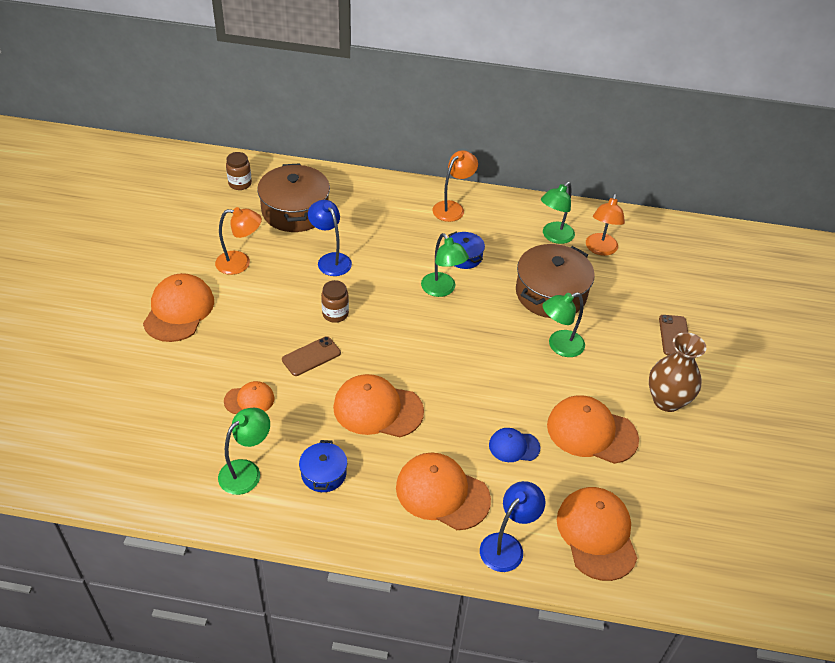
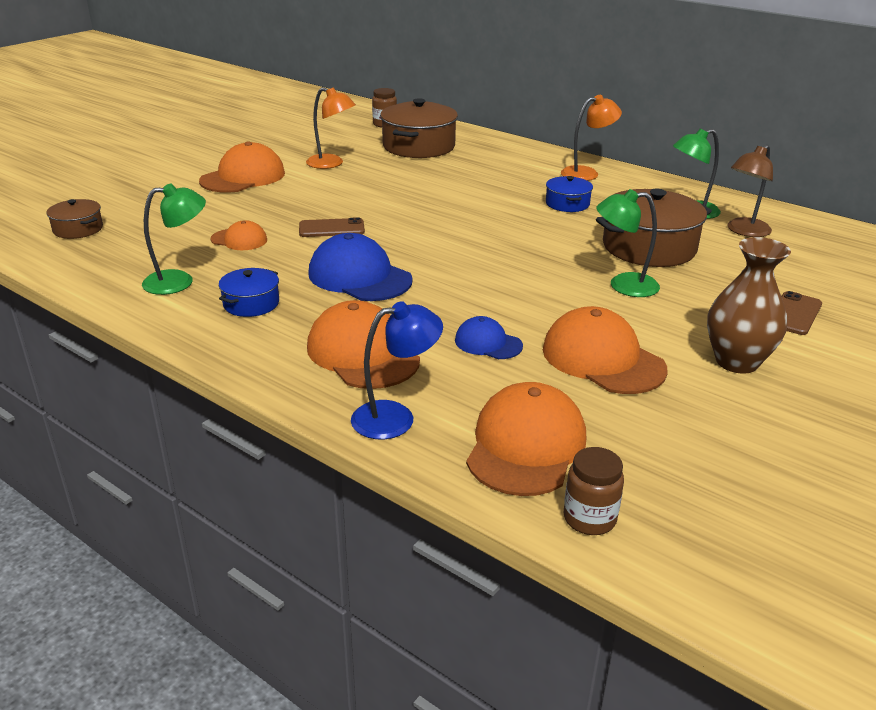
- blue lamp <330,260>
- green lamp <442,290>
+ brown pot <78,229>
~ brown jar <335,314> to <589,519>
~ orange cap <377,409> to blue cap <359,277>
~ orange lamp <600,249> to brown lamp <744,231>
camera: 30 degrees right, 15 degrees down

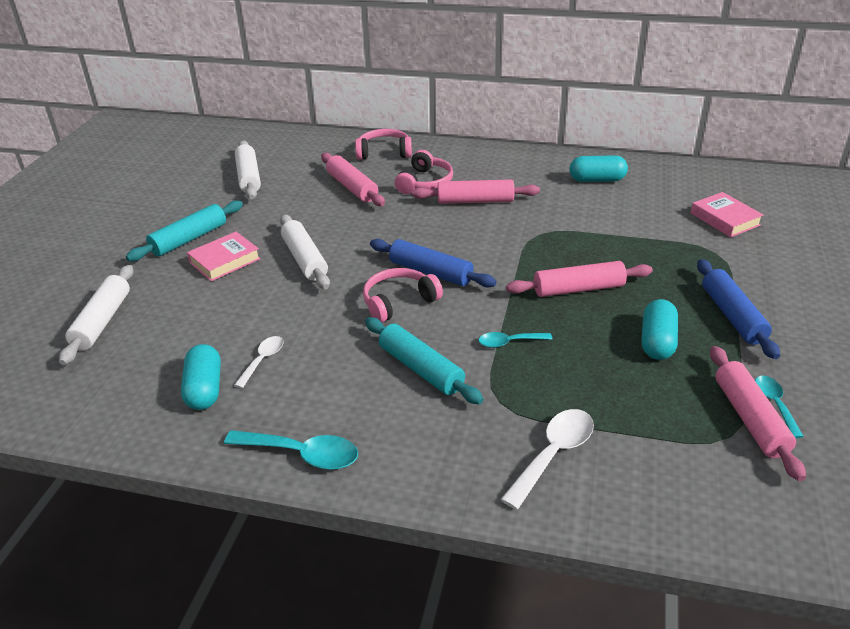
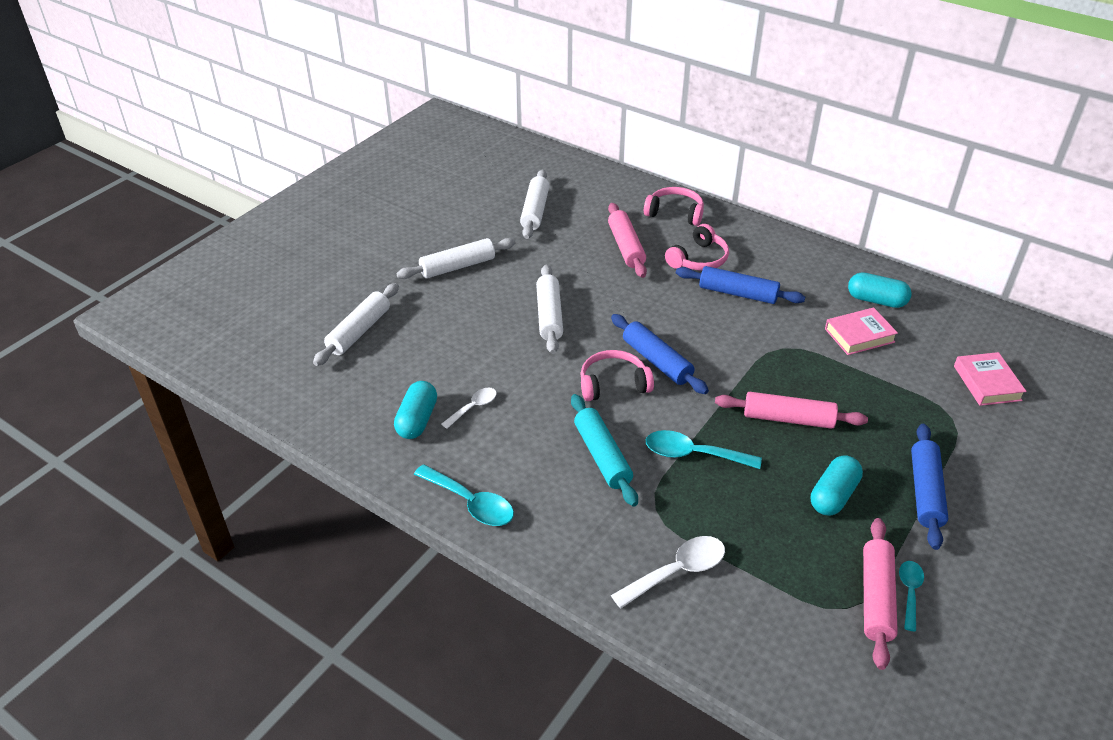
~ pink book <225,261> to <859,335>
~ turquoise rolling pin <189,239> to white rolling pin <458,267>
~ pink rolling pin <475,201> to blue rolling pin <738,293>
~ turquoise spoon <509,342> = <693,454> x1.63
camera: 20 degrees right, 5 degrees up

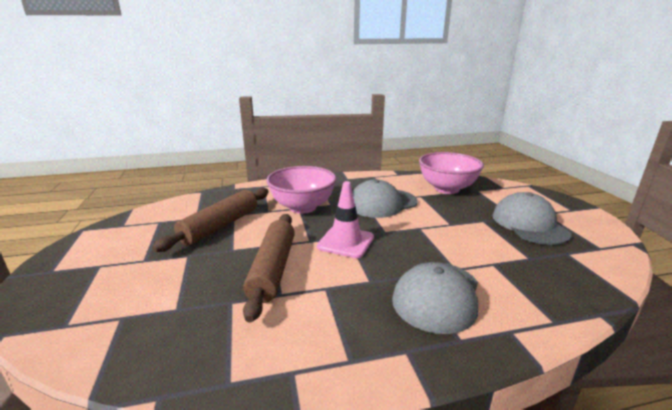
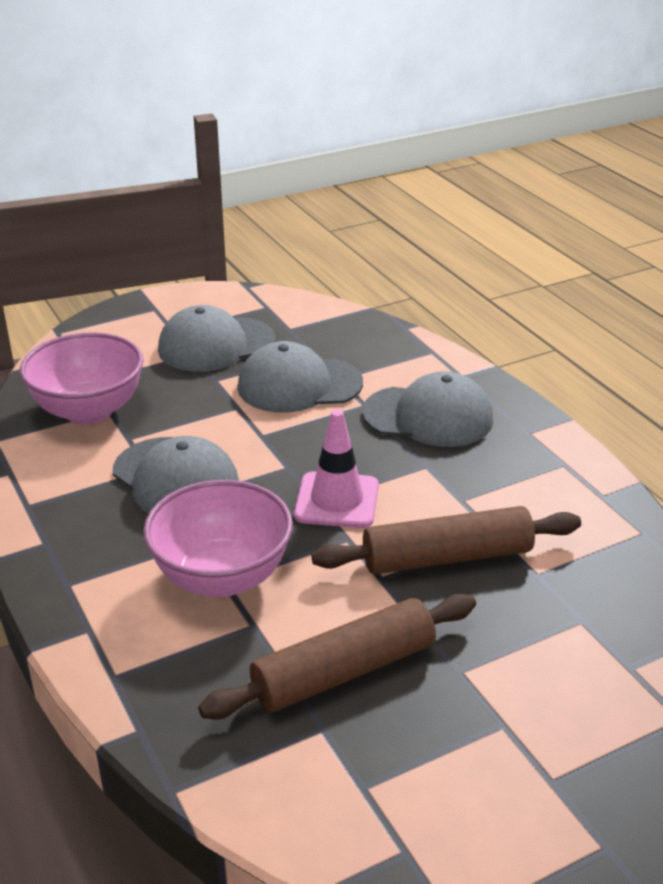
+ grey cap <299,385>
~ brown rolling pin <220,226> = <344,671> 45 degrees counterclockwise
camera: 105 degrees left, 10 degrees up

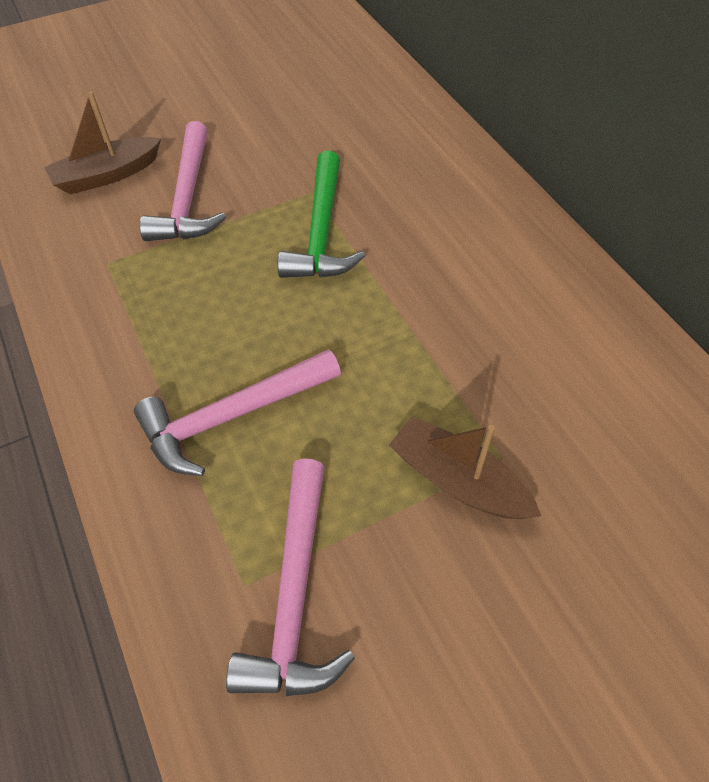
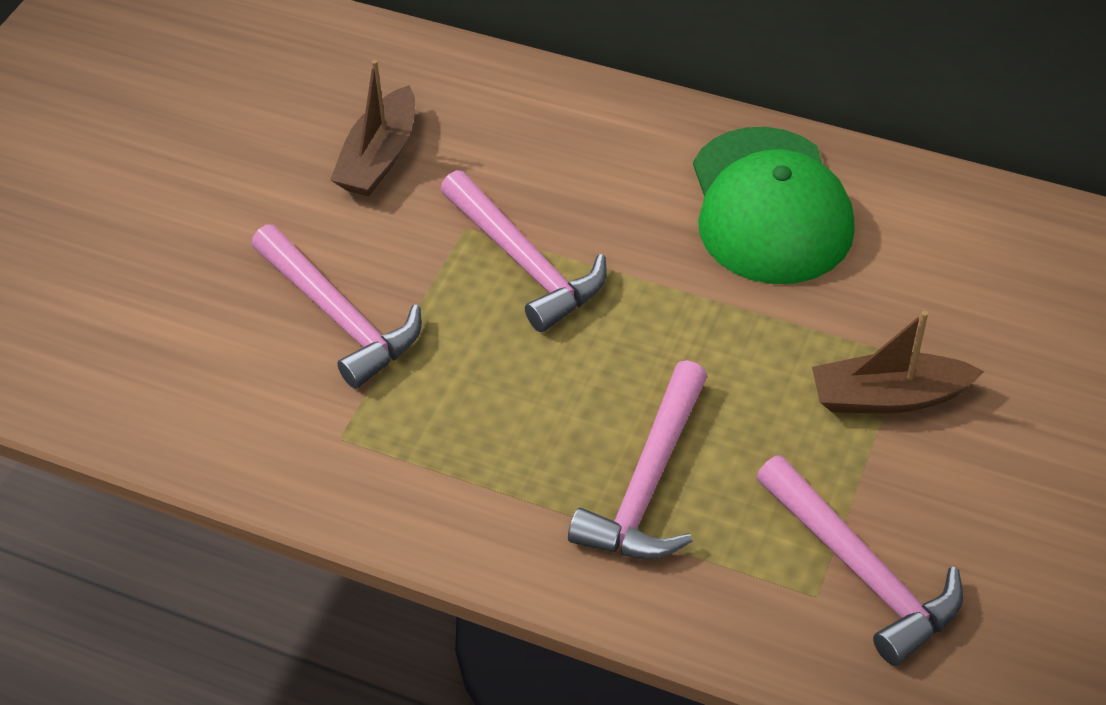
+ green cap <769,206>
~ brown boat <107,175> to <379,157>
~ green hammer <321,232> to pink hammer <525,262>
camera: 40 degrees left, 5 degrees down

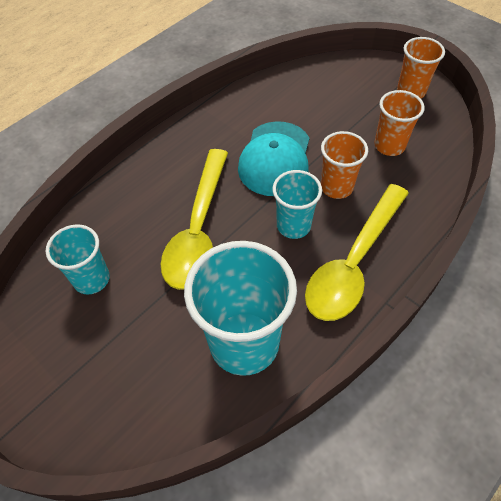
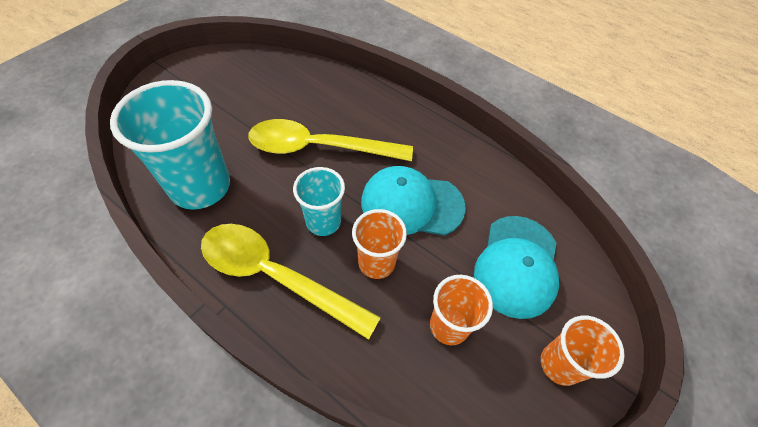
- turquoise cup <91,279>
+ turquoise cap <517,265>
camera: 80 degrees right, 0 degrees up

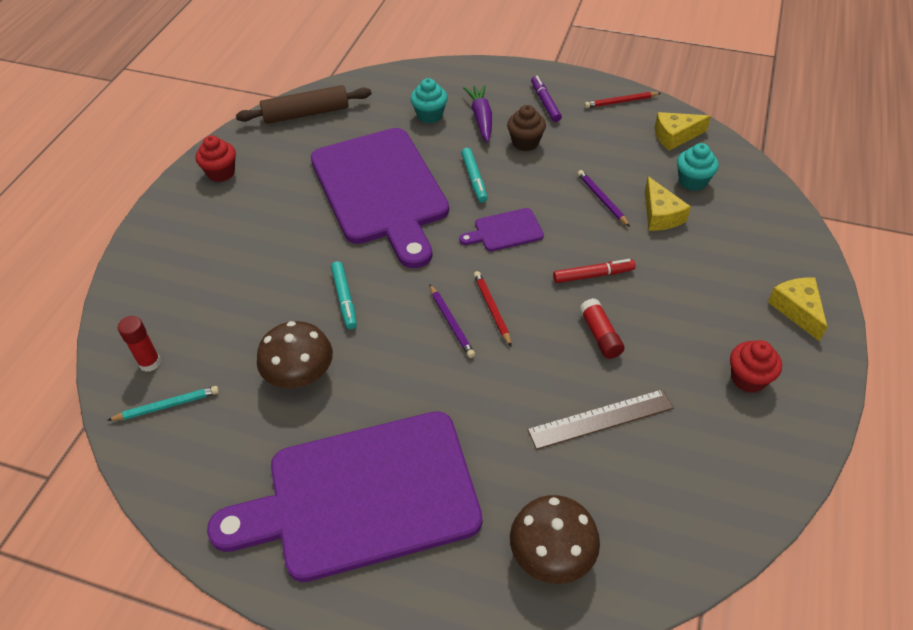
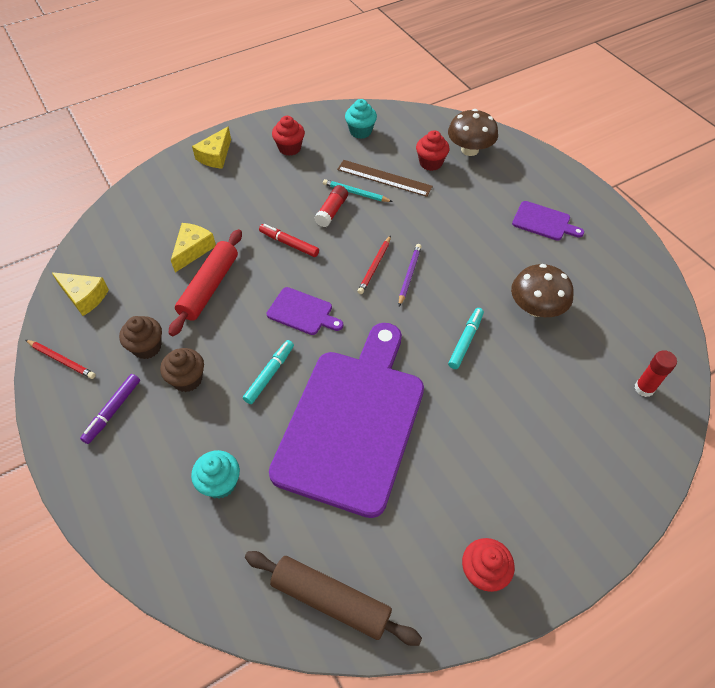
- purple carrot <481,118>
+ brown cupcake <147,347>
+ red cupcake <430,163>
~ turquoise pencil <167,405> to <355,193>
~ turquoise cupcake <692,181> to <360,131>
~ purple pencil <602,199> to red rolling pin <209,287>
~ purple cutting board <362,496> = <544,222> x0.40
camera: 140 degrees left, 5 degrees up

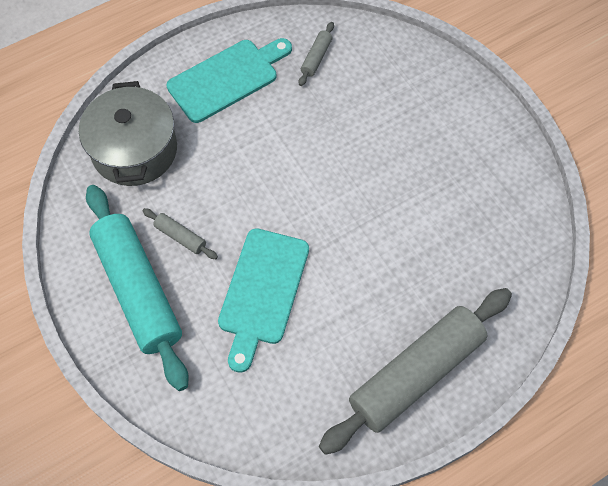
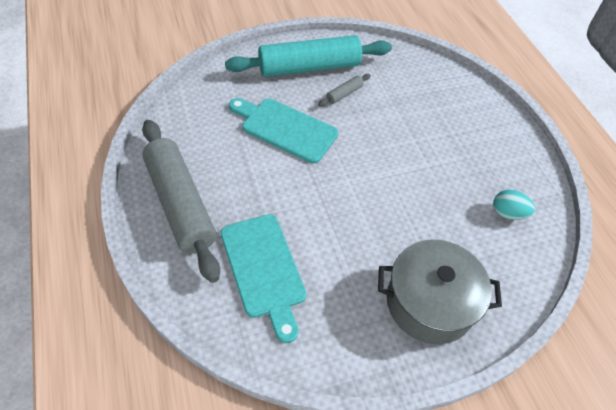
~ grey pot <134,150> to <429,303>
~ turquoise cutting board <227,78> to <264,269>
~ grey rolling pin <316,58> to turquoise egg <507,213>
camera: 100 degrees right, 10 degrees down

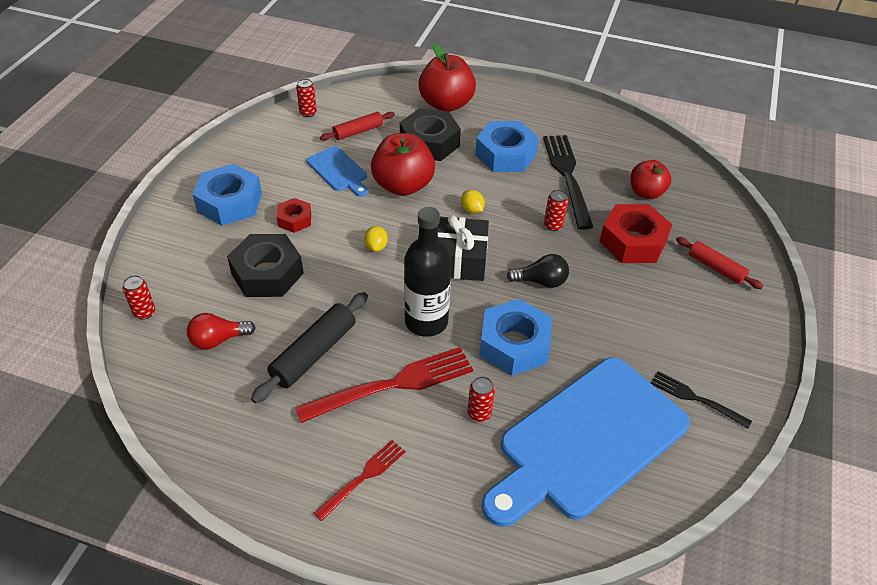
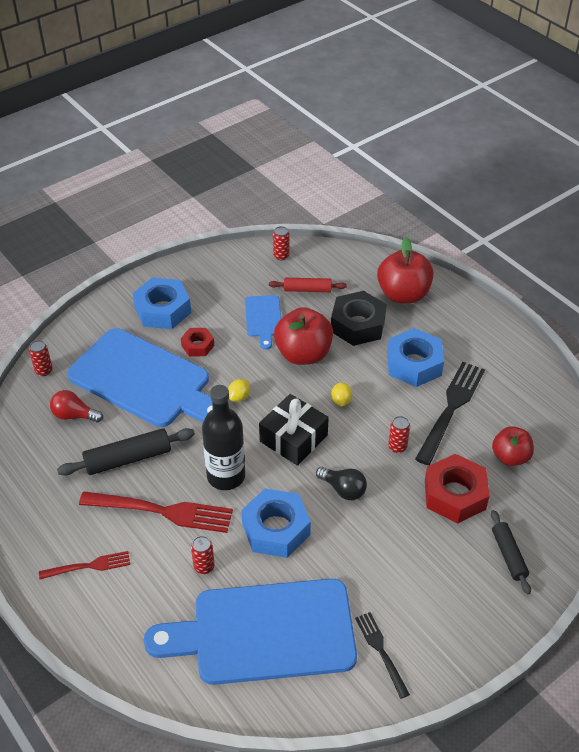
~ black nut <267,273> to blue cutting board <145,380>
~ red rolling pin <716,268> to black rolling pin <508,555>
camera: 35 degrees right, 0 degrees up

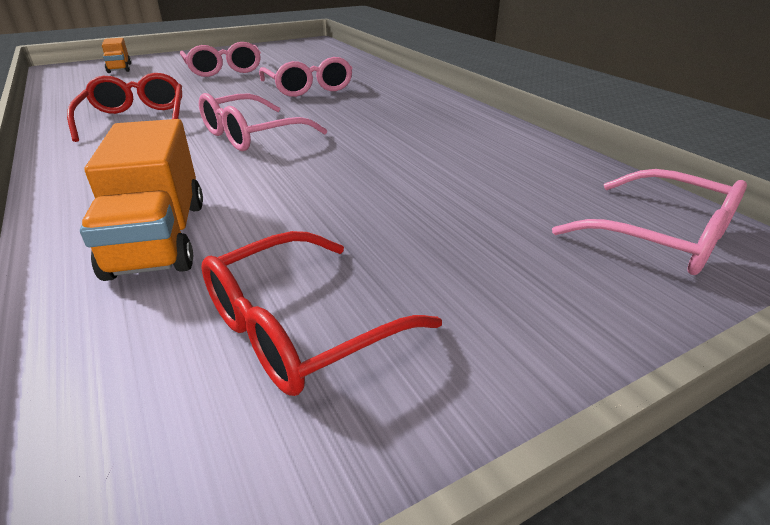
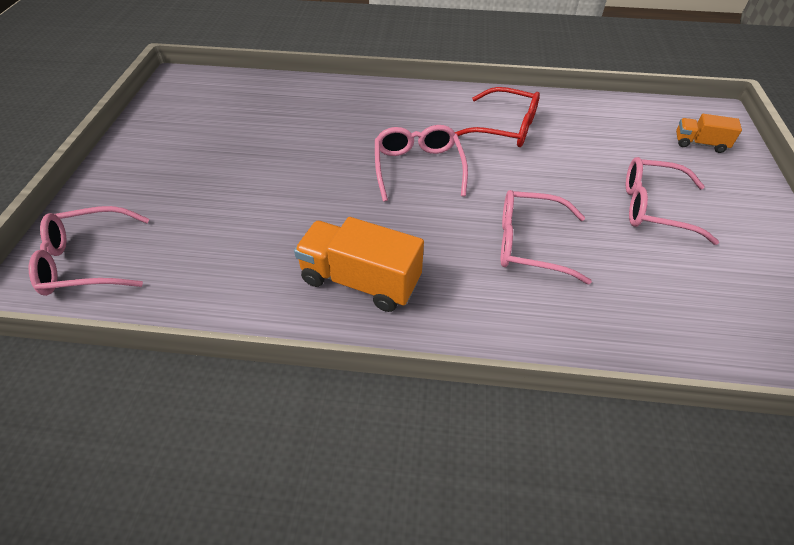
- red glasses <300,327>
~ orange truck <159,238> to <360,281>
camera: 125 degrees right, 15 degrees up

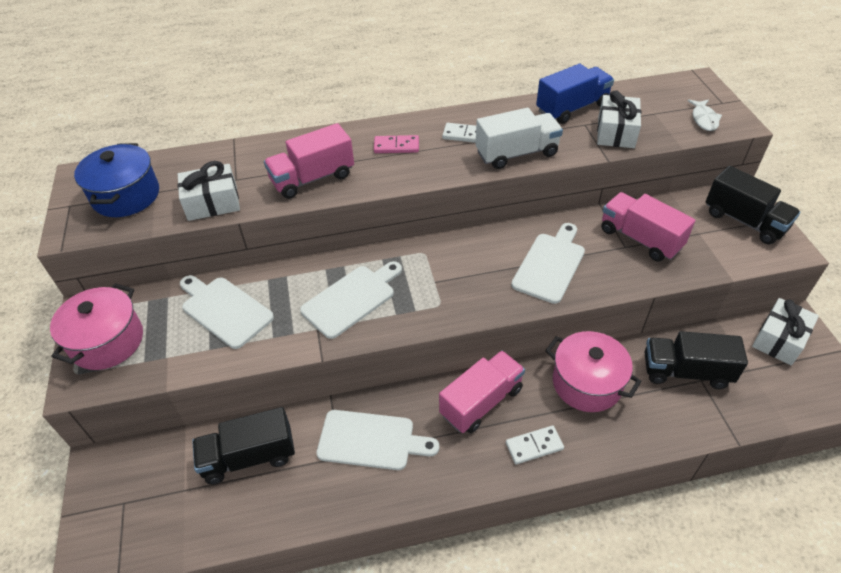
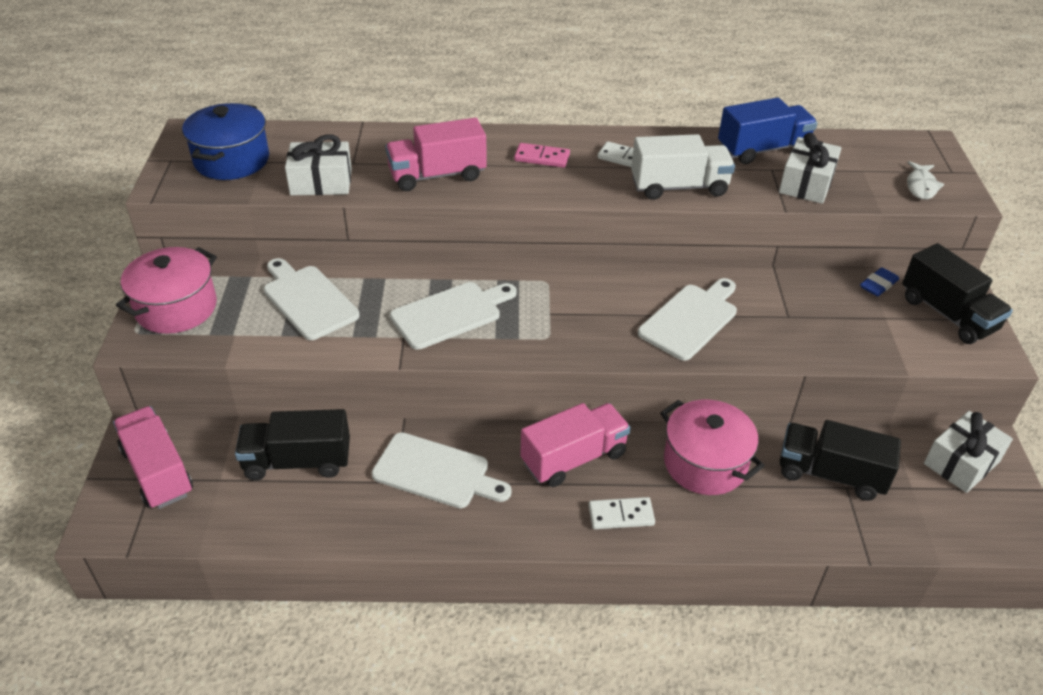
+ blue eraser <878,285>
~ pink truck <640,239> to <158,472>
camera: 10 degrees right, 5 degrees down

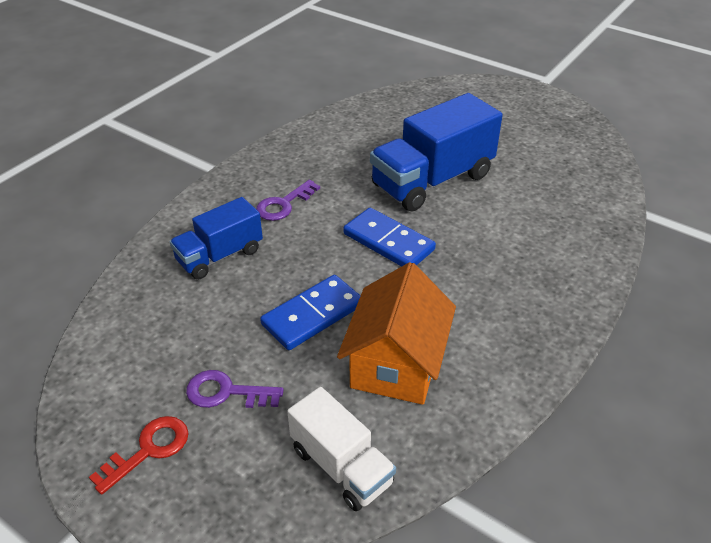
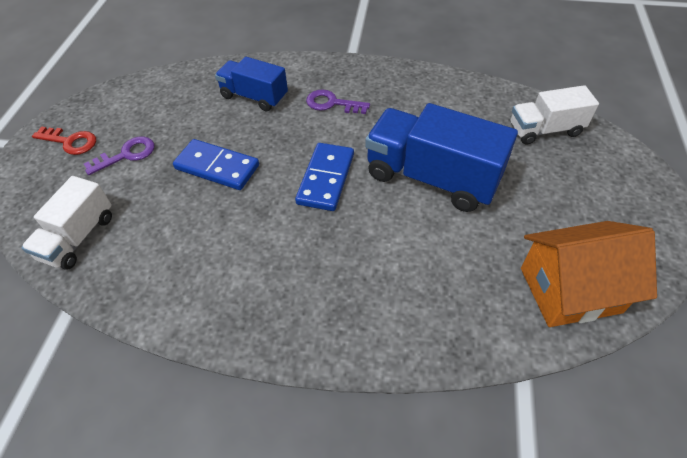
+ white truck <545,130>
~ orange house <396,364> to <570,290>
~ purple key <226,392> = <126,155> 75 degrees clockwise
camera: 65 degrees right, 10 degrees up

